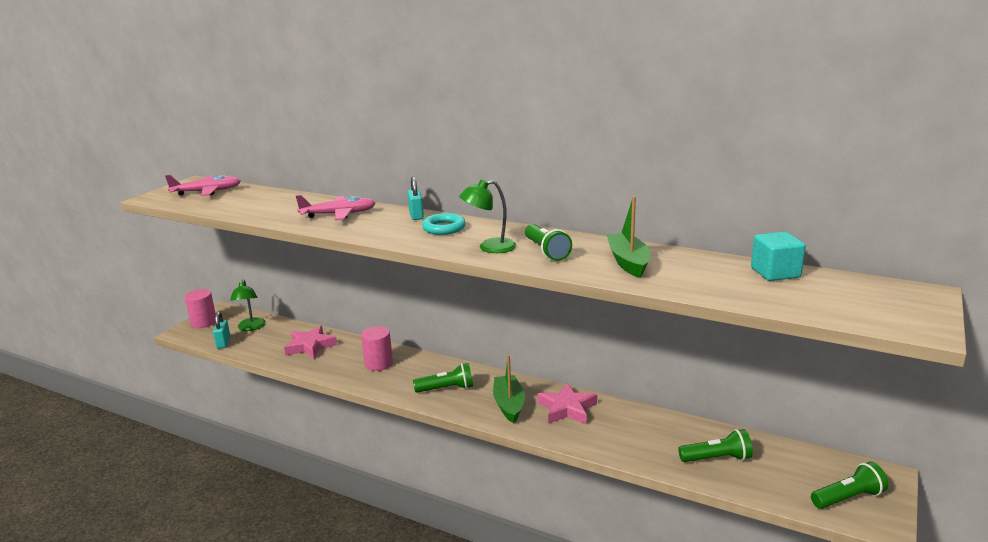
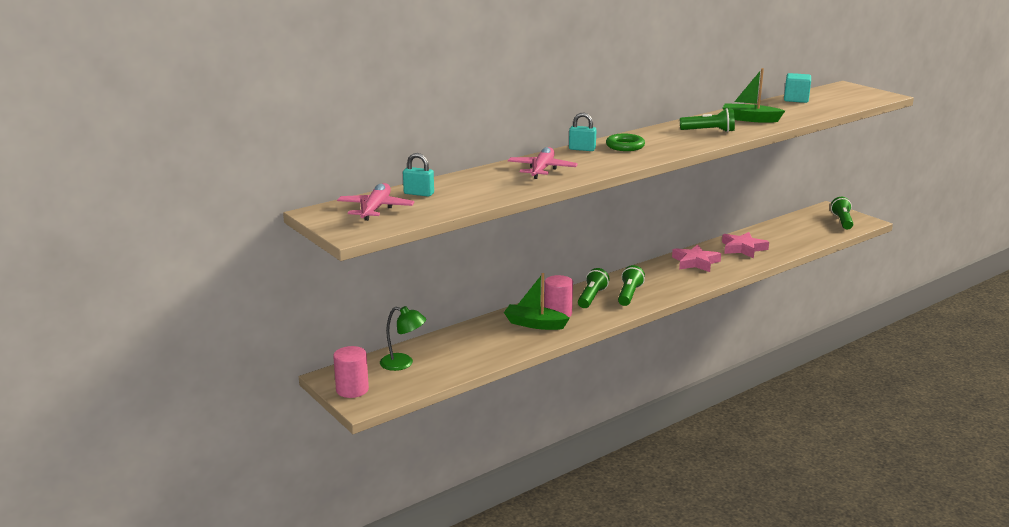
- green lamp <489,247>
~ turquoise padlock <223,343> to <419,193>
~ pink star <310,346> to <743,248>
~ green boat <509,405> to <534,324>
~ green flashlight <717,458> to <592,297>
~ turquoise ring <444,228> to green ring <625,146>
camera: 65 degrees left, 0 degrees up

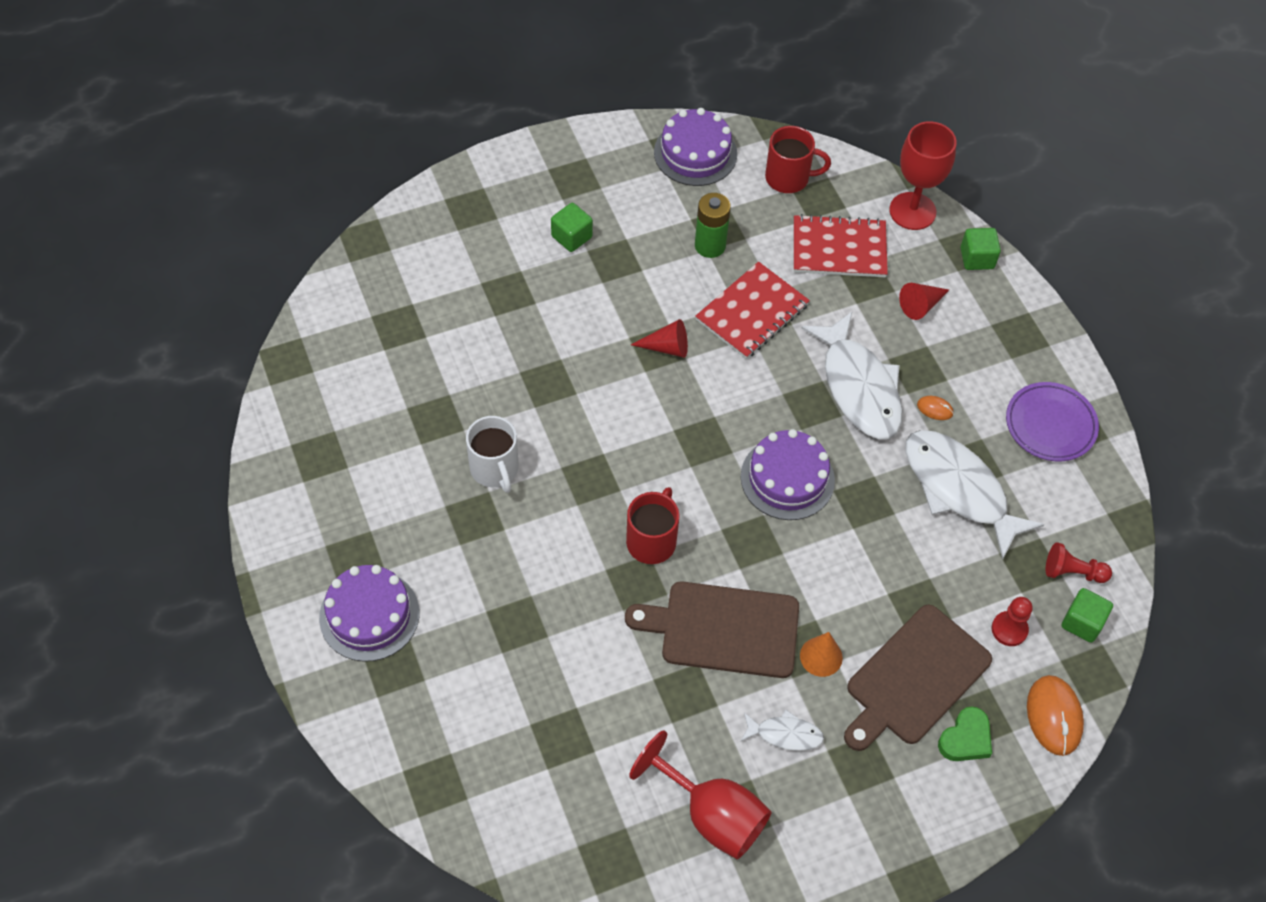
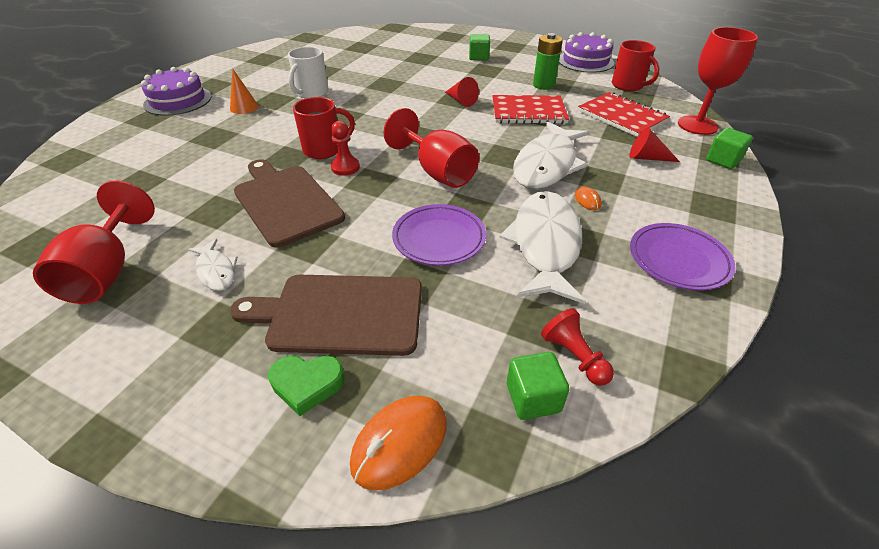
+ purple plate <439,238>
~ orange cone <821,656> to <244,107>
~ red pawn <1009,629> to <345,167>
~ purple cake <787,478> to red goblet <437,172>
camera: 50 degrees right, 15 degrees down

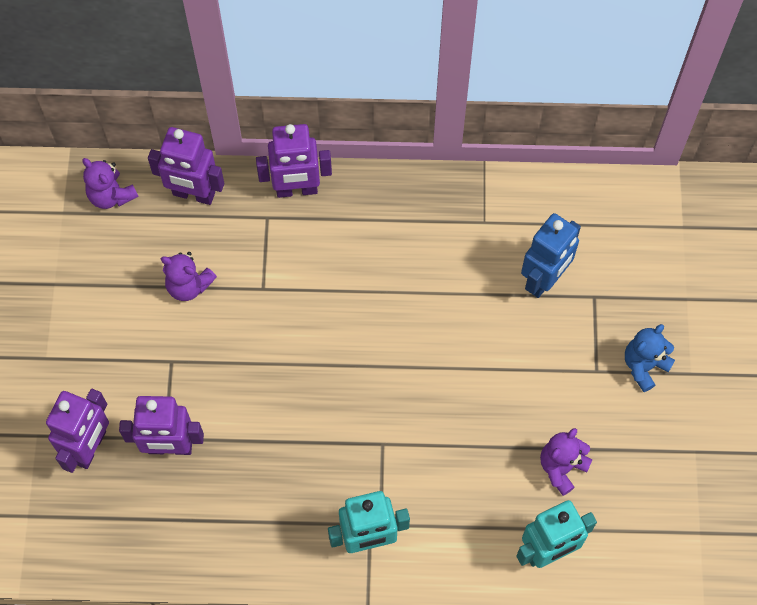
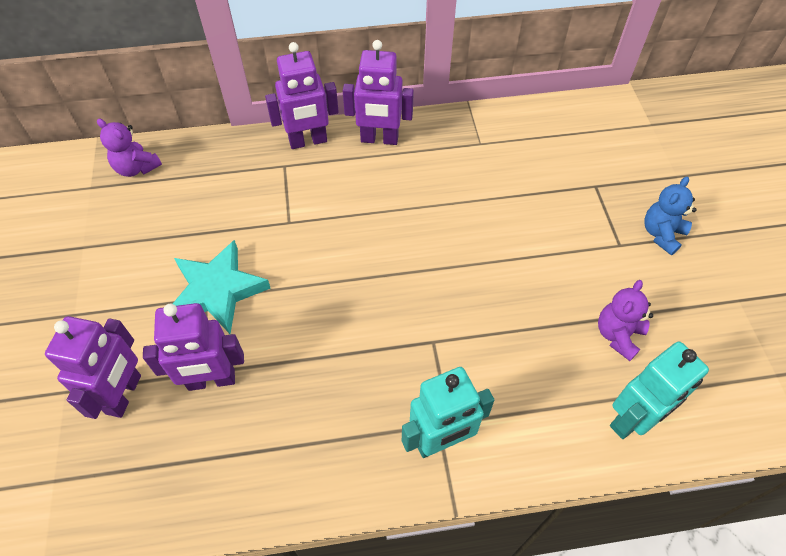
- purple teddy bear <189,285>
- blue robot <544,279>
+ turquoise star <217,290>
~ purple robot <193,194> to <379,139>
camera: 10 degrees left, 10 degrees down

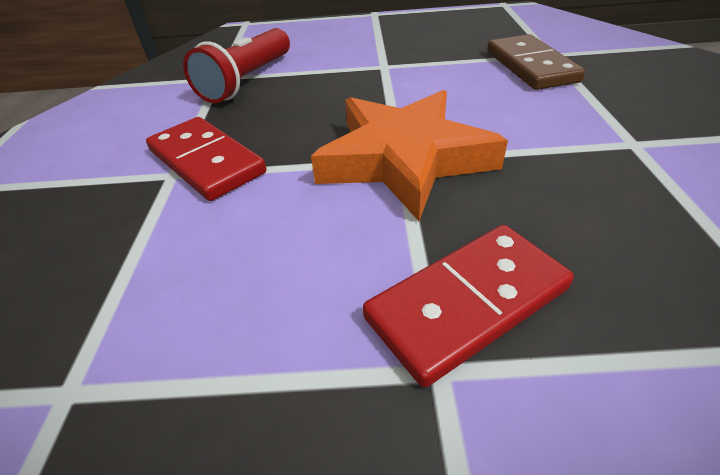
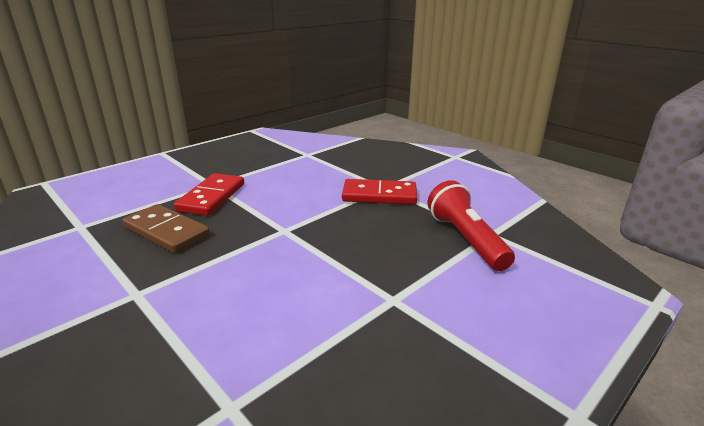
- orange star <404,159>
~ brown domino <530,66> to <167,231>
camera: 135 degrees right, 15 degrees down

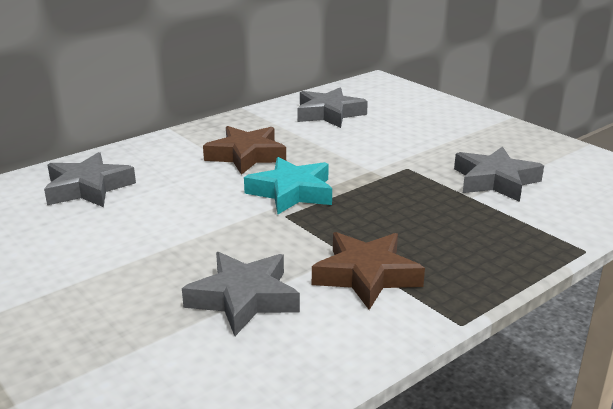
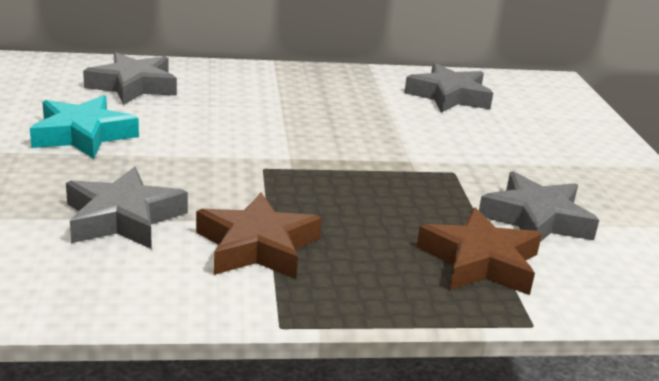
~ brown star <246,156> to <480,262>
~ turquoise star <291,192> to <83,135>
camera: 30 degrees right, 0 degrees up

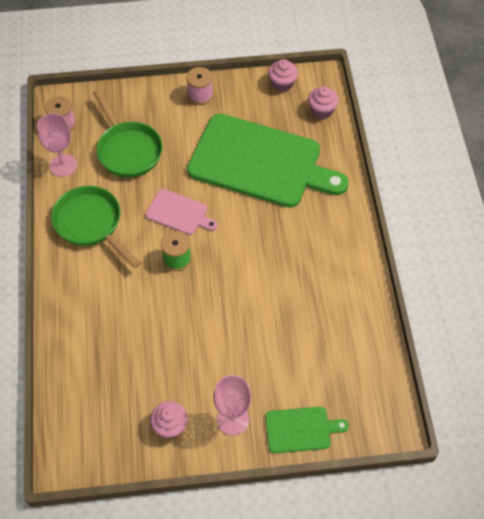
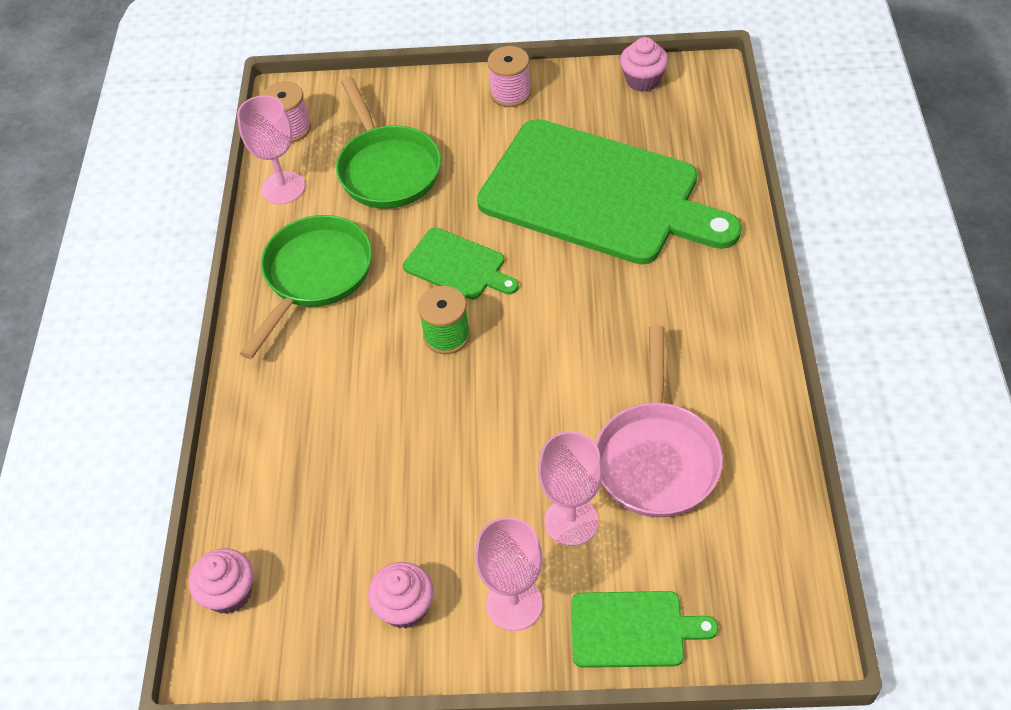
+ pink goblet <571,521>
+ pink pan <656,457>
~ pink cupcake <322,110> to <229,593>
~ pink cutting board <179,213> to green cutting board <458,265>
~ green pan <91,224> = <315,276> 60 degrees clockwise
camera: 10 degrees right, 5 degrees down

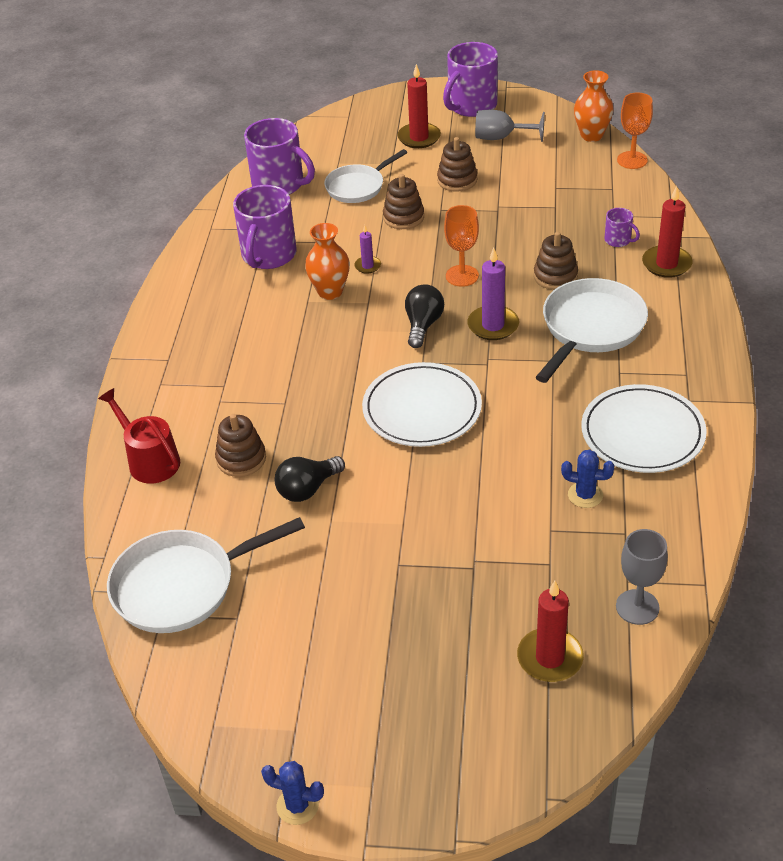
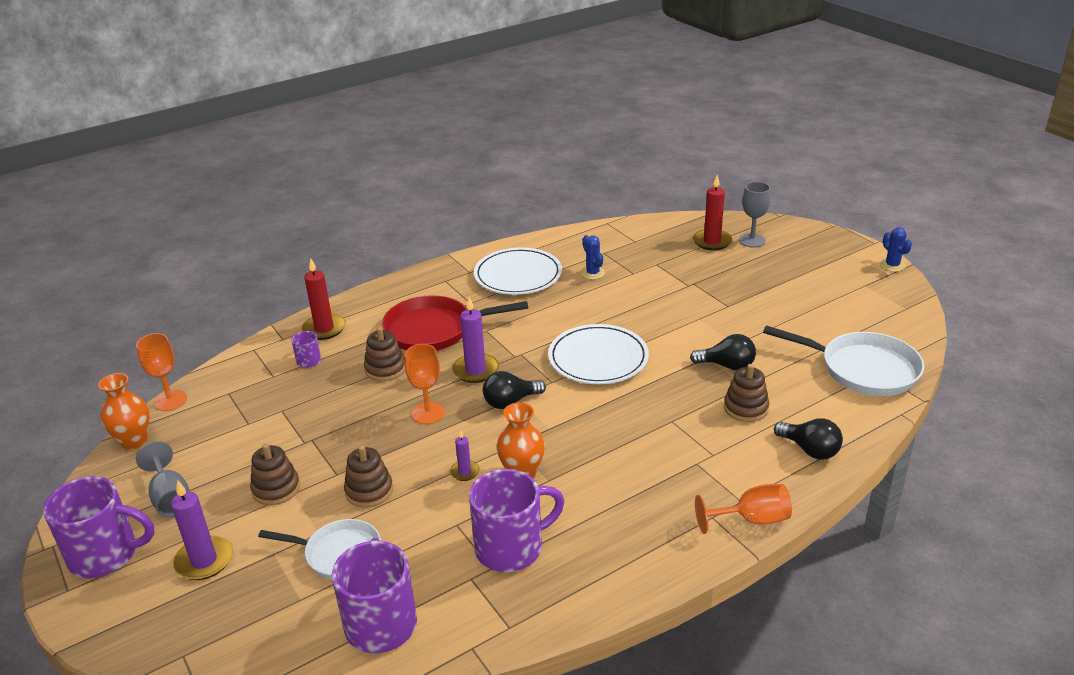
+ orange goblet <751,520>
~ grey goblet <637,607> to <752,241>
~ red watering can <150,460> to black light bulb <810,450>
~ red candle <419,138> to purple candle <204,561>
~ white pan <590,328> to red pan <435,330>
camera: 130 degrees left, 10 degrees down

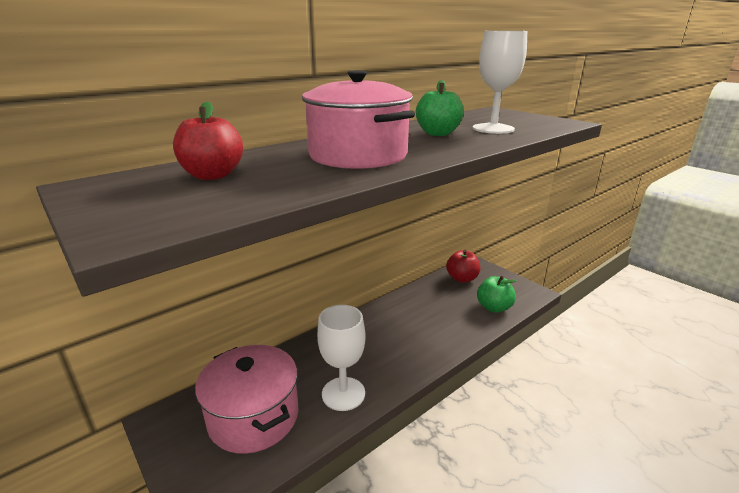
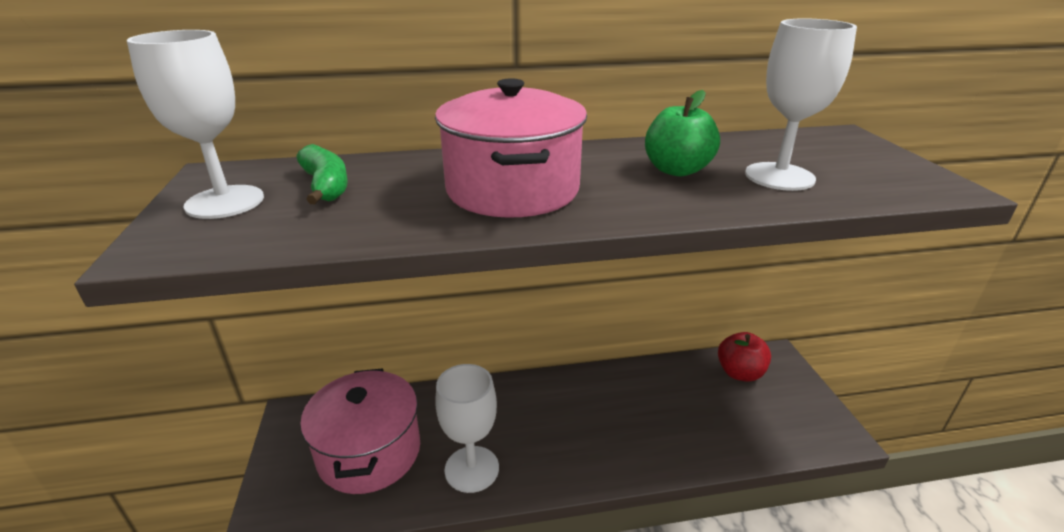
- green apple <494,307>
+ white goblet <225,202>
~ red apple <212,175> to green banana <326,186>
camera: 30 degrees right, 5 degrees up

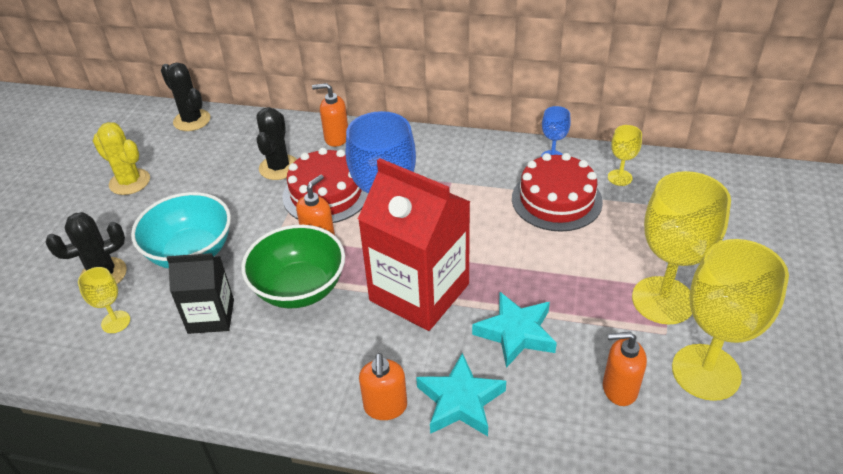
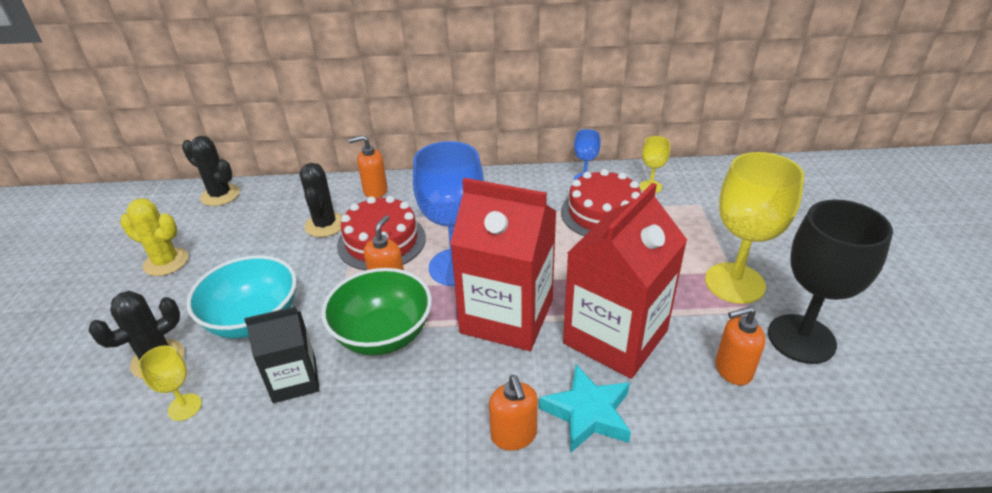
~ turquoise star <516,333> to red carton <615,337>
~ yellow goblet <706,372> to black goblet <801,339>
camera: 15 degrees left, 5 degrees down

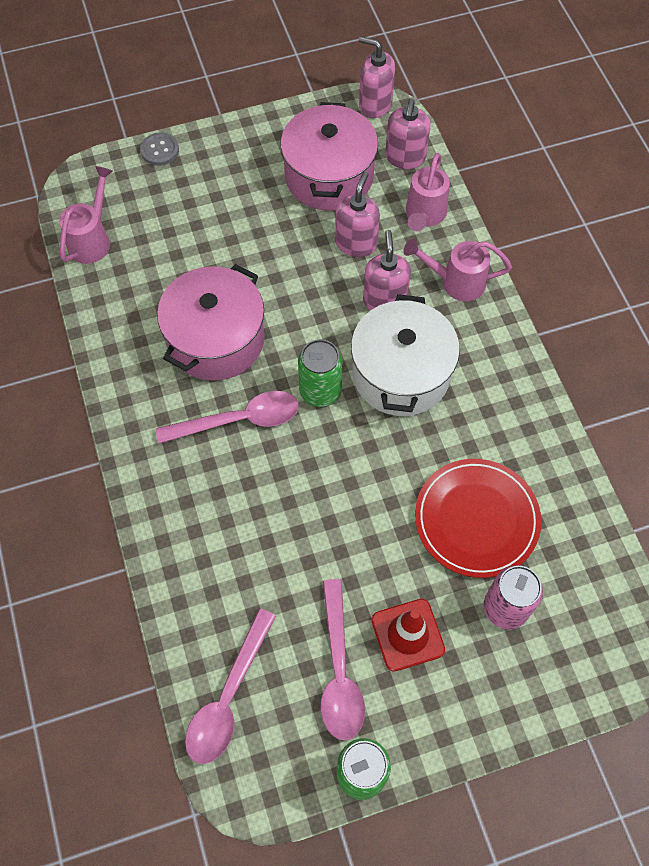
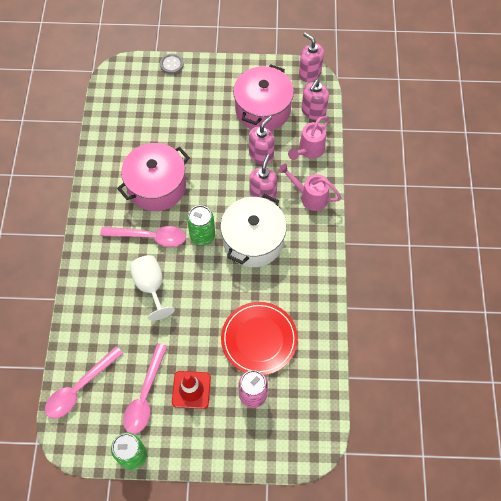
- pink watering can <92,239>
+ white goblet <151,286>
camera: 20 degrees right, 0 degrees up

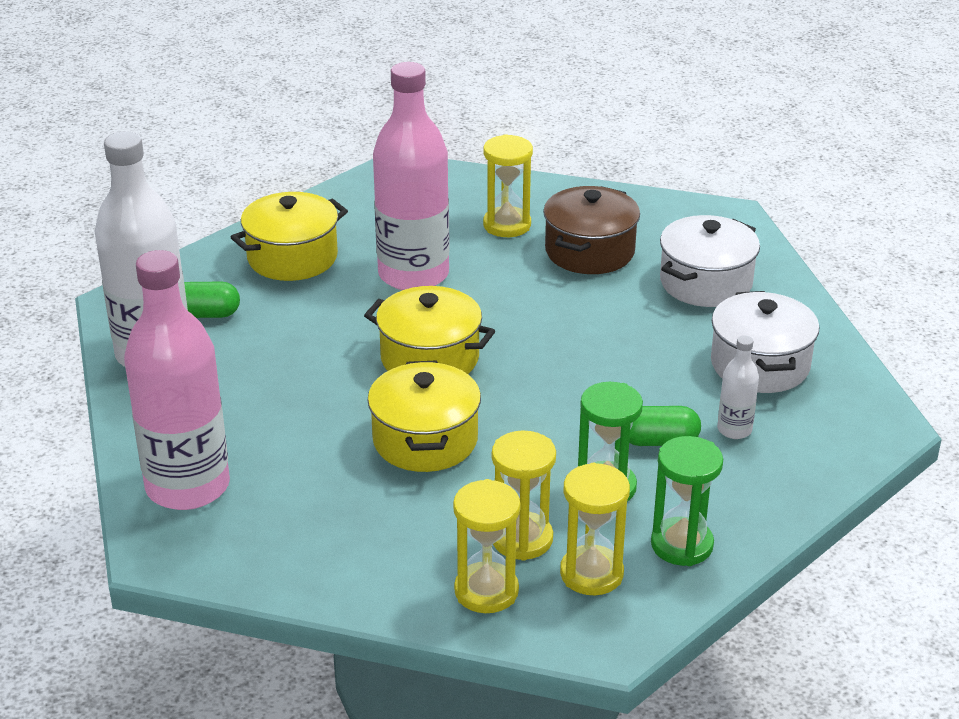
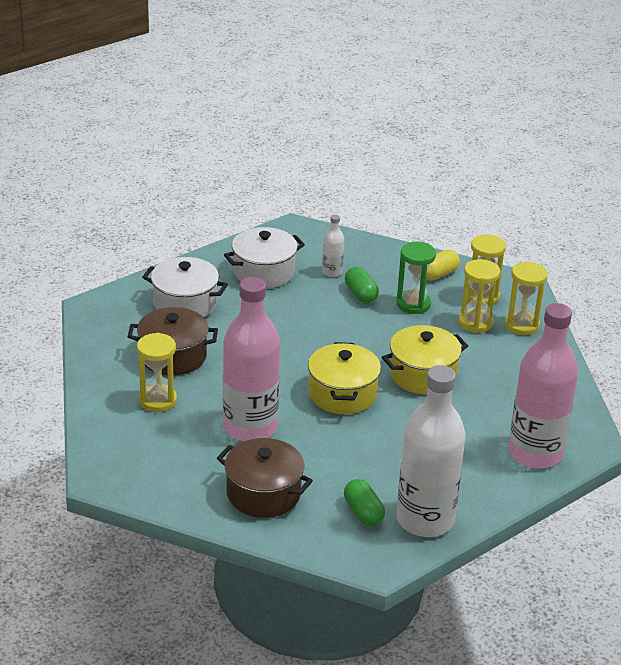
~ green hourglass <682,545> to yellow capsule <438,274>
~ yellow pot <292,257> to brown pot <263,493>
camera: 115 degrees left, 0 degrees up

